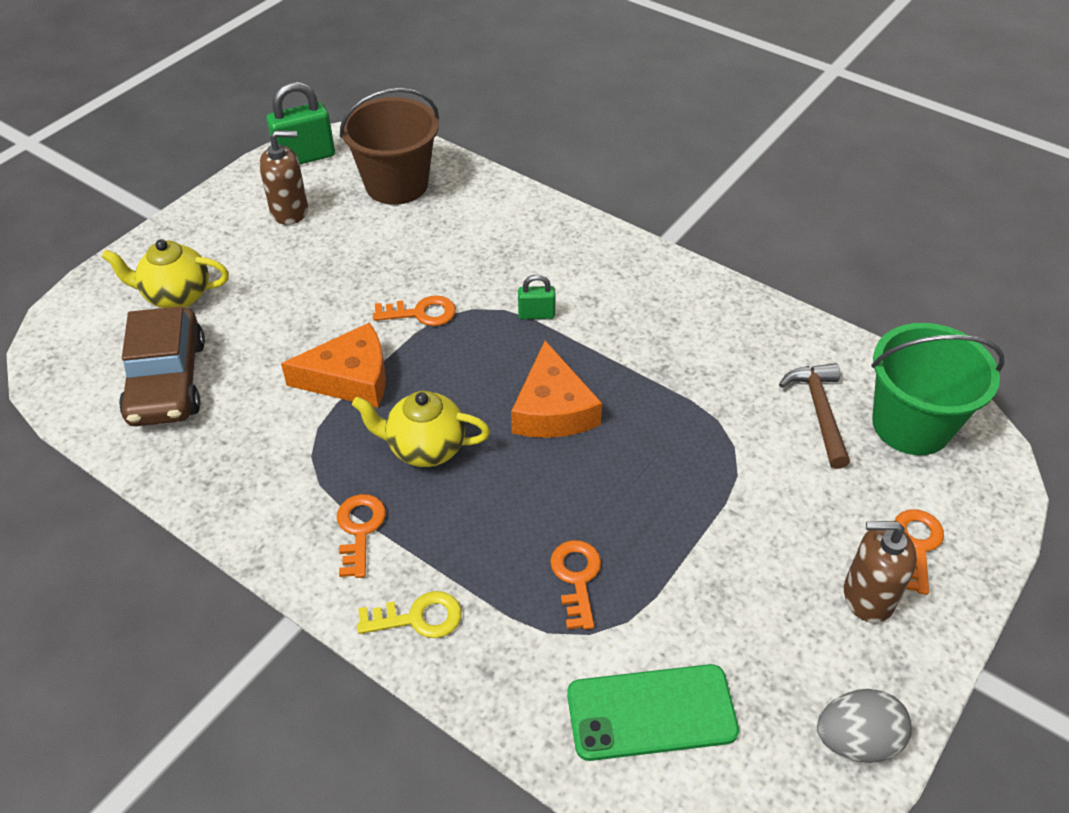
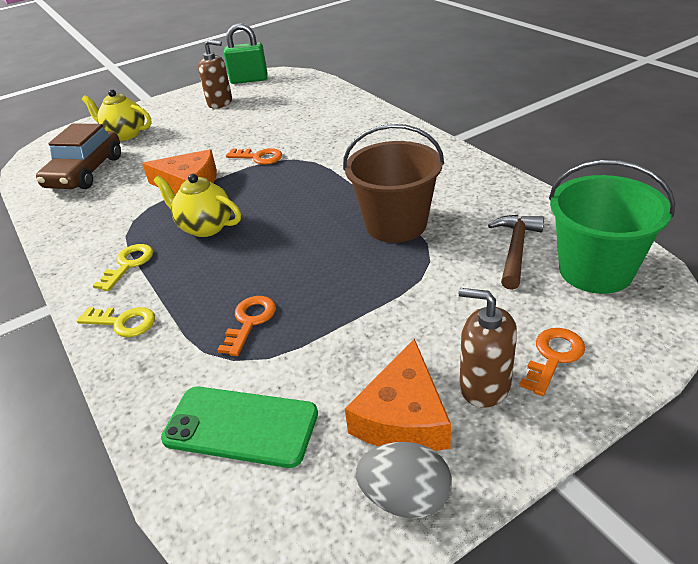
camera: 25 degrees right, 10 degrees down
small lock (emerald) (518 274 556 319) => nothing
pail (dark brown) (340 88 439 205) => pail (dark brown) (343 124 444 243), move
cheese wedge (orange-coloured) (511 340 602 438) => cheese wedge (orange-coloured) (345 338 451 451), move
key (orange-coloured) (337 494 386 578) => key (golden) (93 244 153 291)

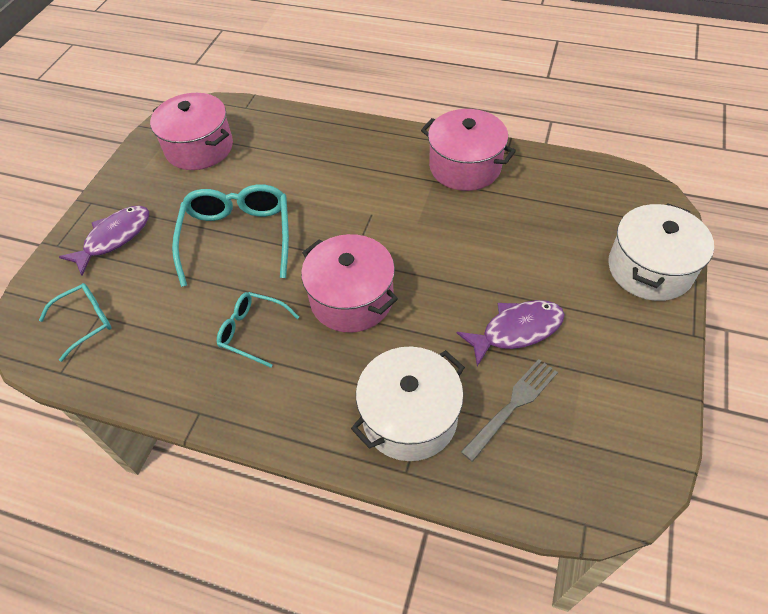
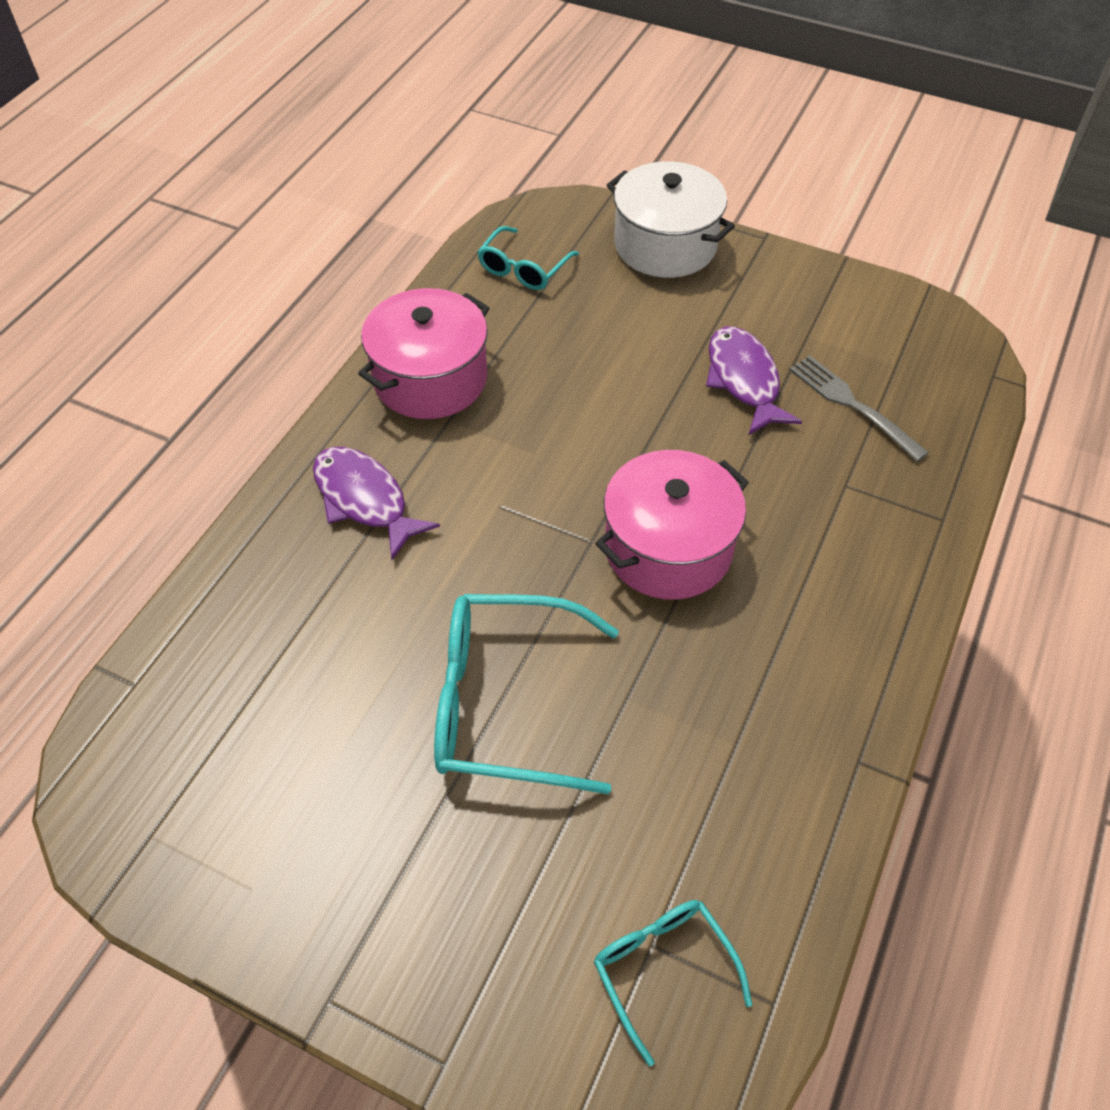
camera: 85 degrees left, 0 degrees up
cooking pot (pink) (150 93 233 170) => nothing
cooking pot (pure white) (351 347 465 461) => nothing
toy fish (violet) (59 206 149 276) => toy fish (violet) (313 447 440 560), move
eyeglasses (turquoise) (217 292 299 368) => eyeglasses (turquoise) (477 226 579 290), move

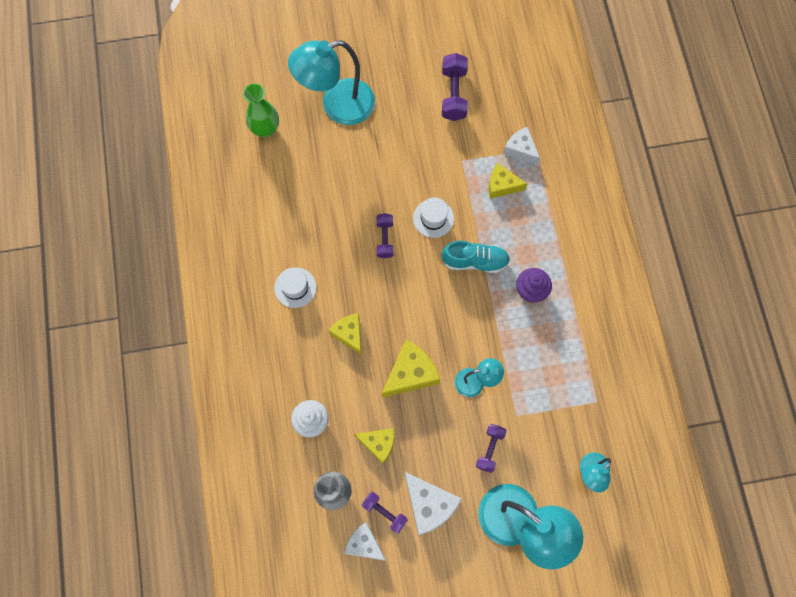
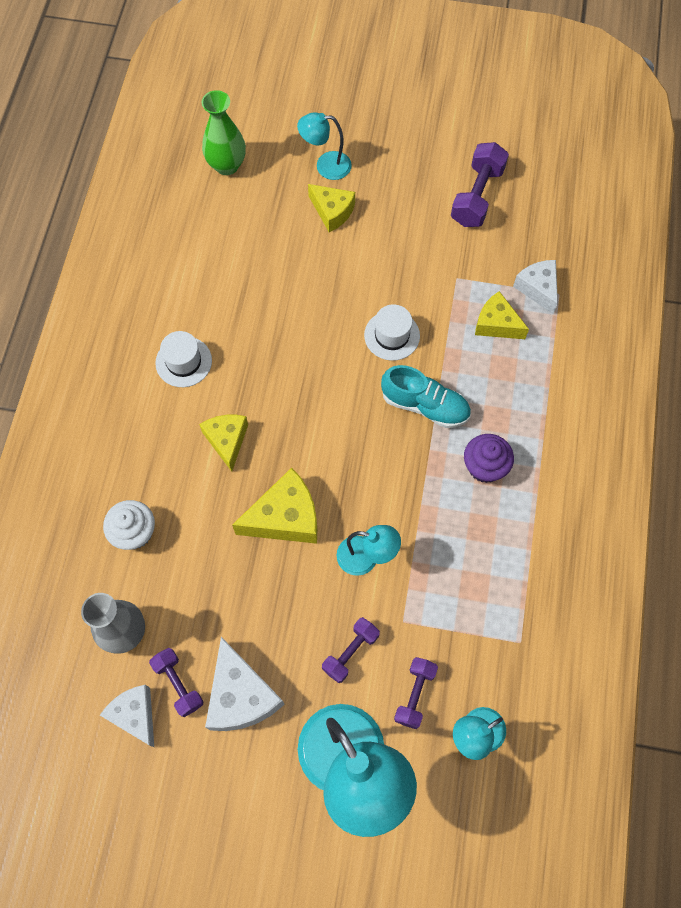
camera: 20 degrees right, 5 degrees down
cheese wedge (golden) (354 428 395 464) => cheese wedge (golden) (308 184 355 232), move
dumbbell (violet) (376 213 393 258) => dumbbell (violet) (394 657 438 729), move
lamp (turquoise) (288 40 375 125) => lamp (turquoise) (297 112 352 180), x0.51

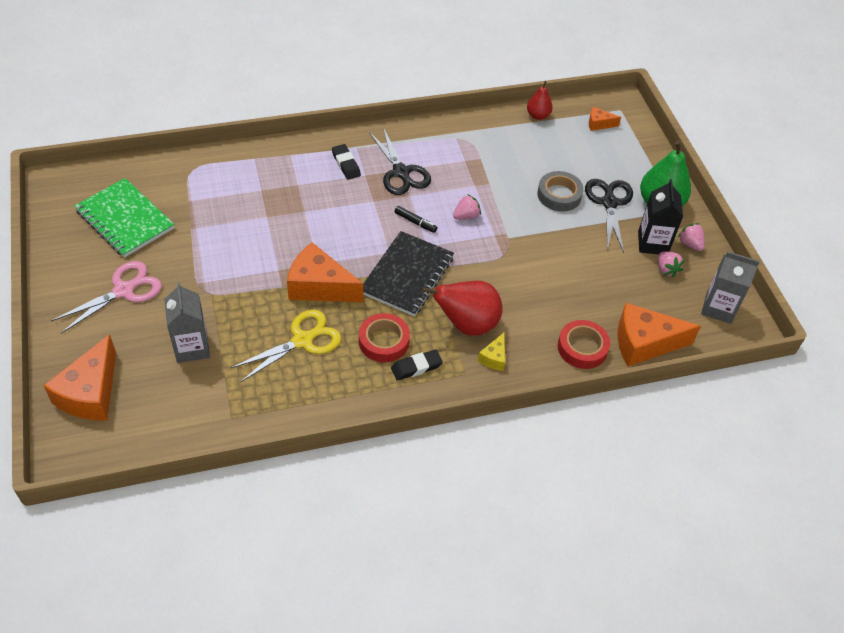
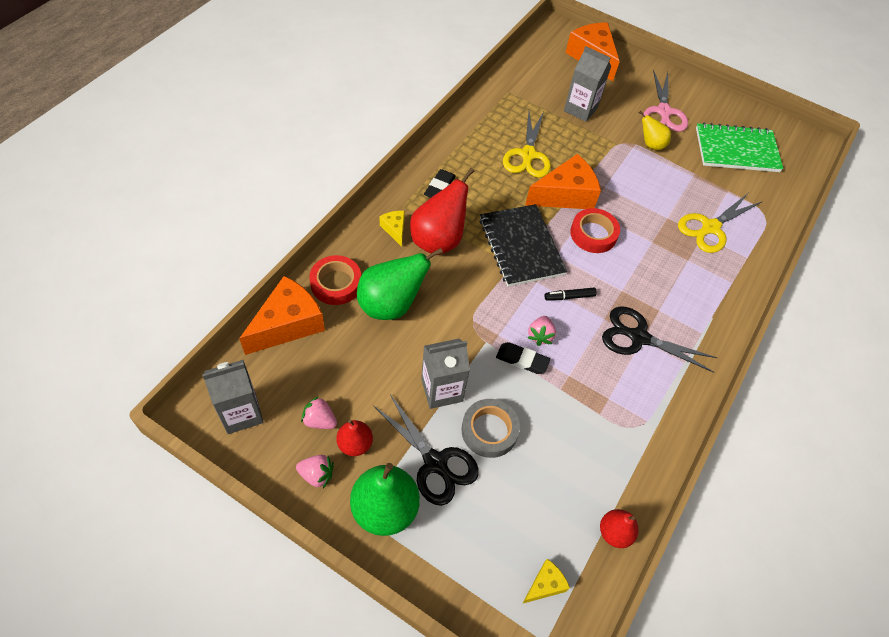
camera: 135 degrees right, 5 degrees up
nothing => pear fruit (emerald) (357 248 443 320)
nothing => milk carton (gray) (421 338 470 409)
nothing => pear fruit (golden) (638 111 671 150)
nothing => shears (golden) (678 193 761 253)
gum eraser (jet-black) (332 144 361 180) => gum eraser (jet-black) (496 342 550 374), move
sticky tape (red) (359 313 410 362) => sticky tape (red) (570 208 620 253), move
milk carton (jet-black) (638 179 683 254) => pear fruit (red) (336 420 373 456)
cheese wedge (orange-coloured) (589 107 621 131) => cheese wedge (golden) (522 559 570 604)

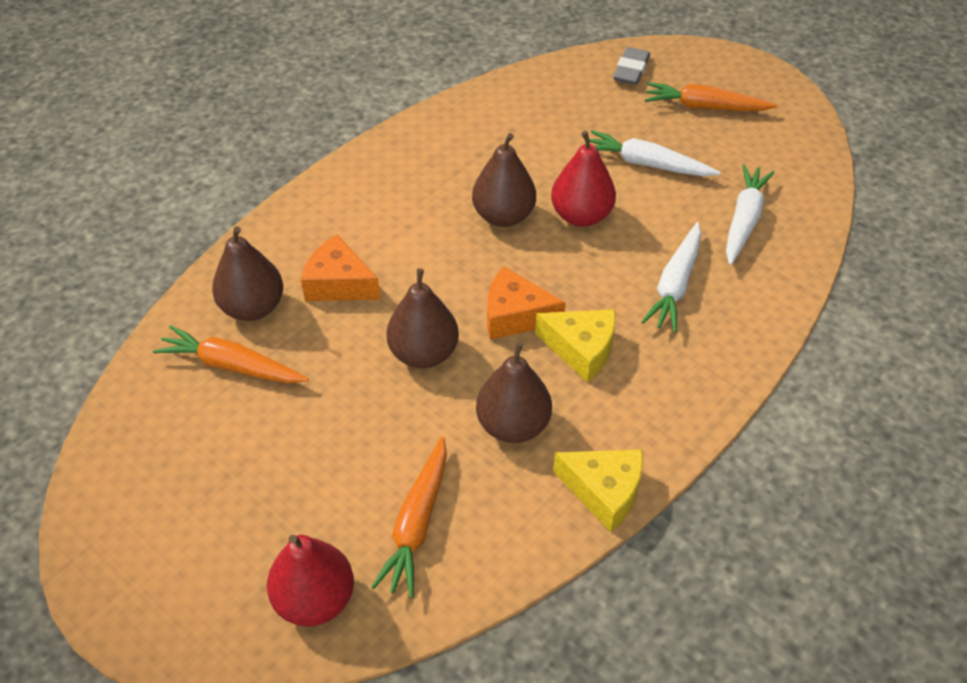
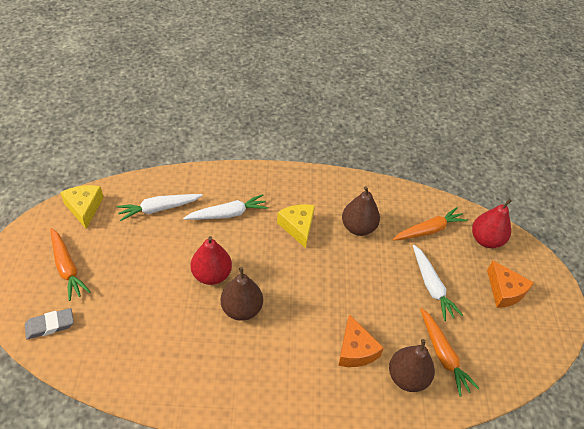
camera: 135 degrees left, 0 degrees up
pear fruit (dark brown) (386 268 459 368) => nothing
cheese wedge (orange-coloured) (487 266 566 340) => cheese wedge (orange-coloured) (487 261 534 308), move
cheese wedge (golden) (553 449 643 532) => cheese wedge (golden) (60 185 104 229), move
root vegetable (pure white) (589 130 720 176) => root vegetable (pure white) (413 245 463 321), move

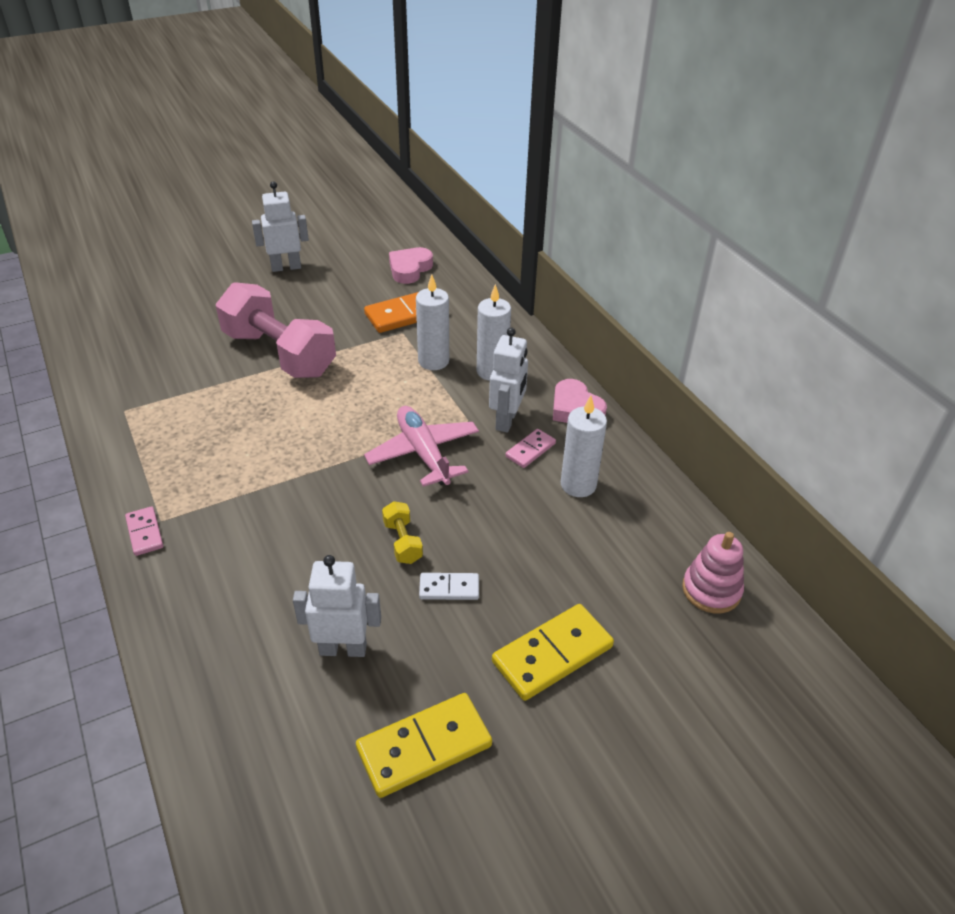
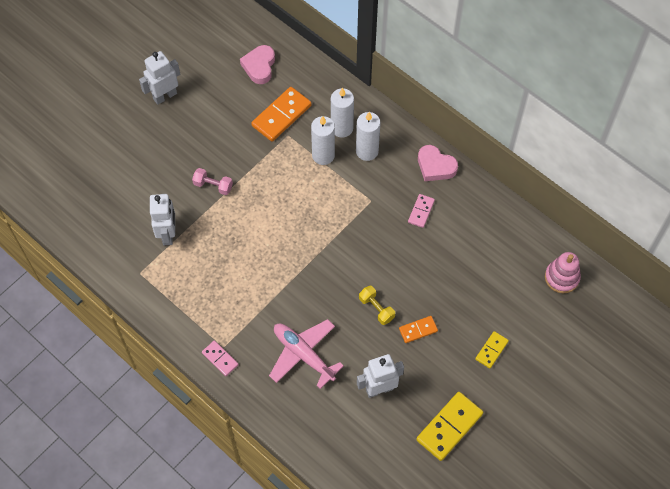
camera: 20 degrees left, 20 degrees up
aeroplane (pink) (364 406 479 487) => aeroplane (pink) (269 319 344 389), move
robot figure (pure white) (489 328 528 433) => robot figure (pure white) (150 194 175 245), move
candle (pure white) (561 395 607 497) => candle (pure white) (331 87 354 138), move
domino tile (pure white) (419 573 479 600) => domino tile (orange-coloured) (399 316 438 343)
dumbbell (pink) (216 282 336 378) => dumbbell (pink) (192 168 233 195), x0.41
domino tile (golden) (492 604 614 701) => domino tile (golden) (475 331 509 368), x0.55

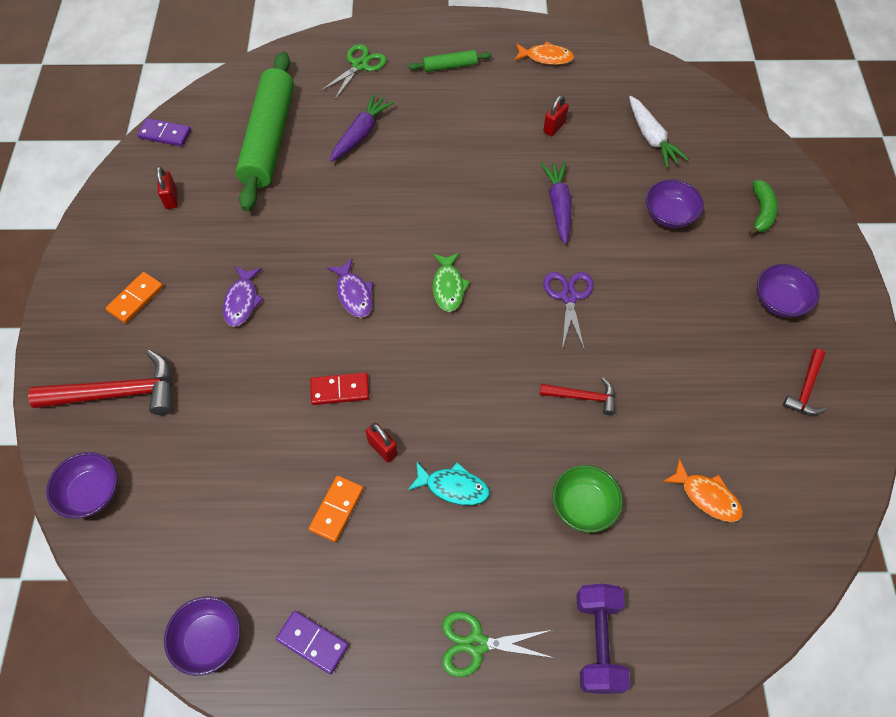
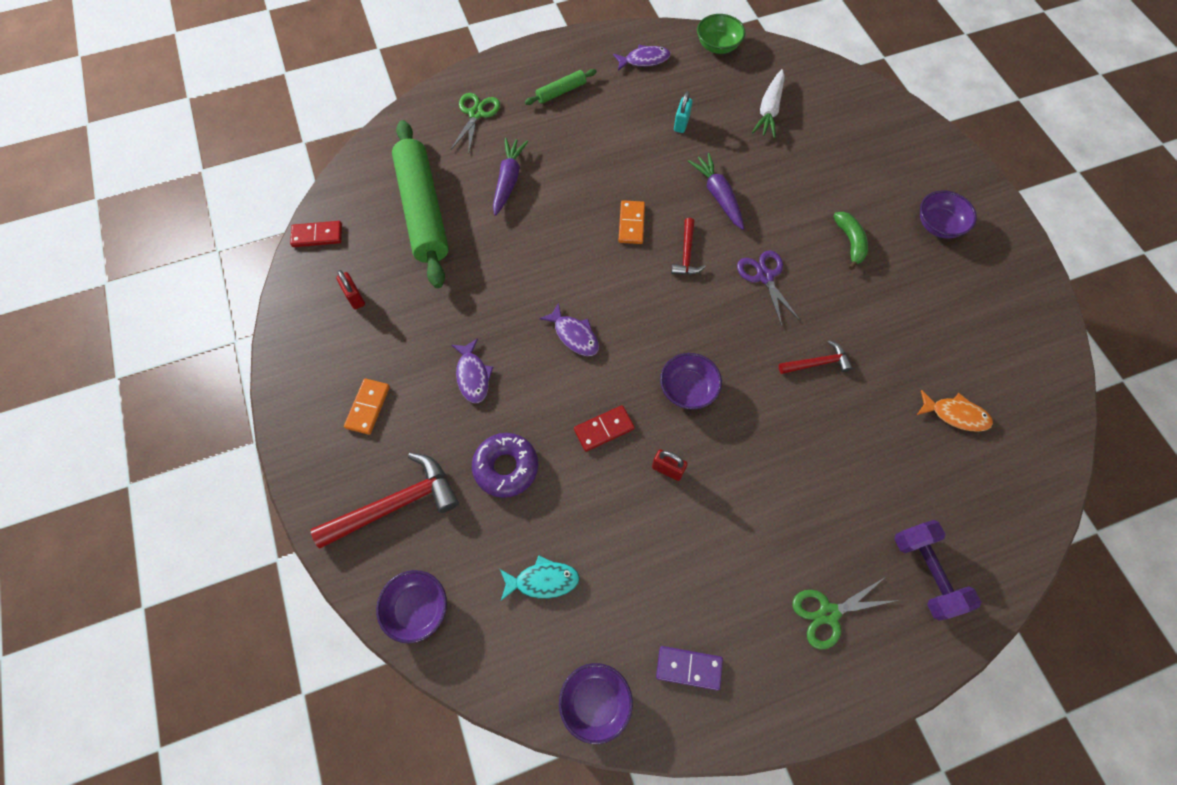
camera: 20 degrees left, 5 degrees up
toy fish (emerald) (433 253 470 312) => nothing
nothing => glazed donut (violet) (472 433 538 498)
domino tile (orange-coloured) (309 476 364 542) => domino tile (orange-coloured) (618 200 645 244), move
toy fish (turquoise) (408 461 490 505) => toy fish (turquoise) (500 555 580 601), move
deep dish (emerald) (552 465 623 533) => deep dish (emerald) (697 14 745 54), move
deep dish (violet) (646 179 704 228) => deep dish (violet) (660 353 722 409), move
banana fruit (emerald) (749 180 778 235) => banana fruit (emerald) (833 212 868 270), move
hammer (red) (783 349 826 415) => hammer (red) (671 218 706 275), move
domino tile (violet) (137 118 191 147) => domino tile (red) (290 221 342 247)
toy fish (orange-coloured) (514 41 574 65) => toy fish (violet) (613 45 671 71)
small lock (red) (543 95 569 136) => small lock (turquoise) (674 91 693 133)
root vegetable (pure white) (629 96 689 168) => root vegetable (pure white) (752 69 785 138), 60 degrees clockwise

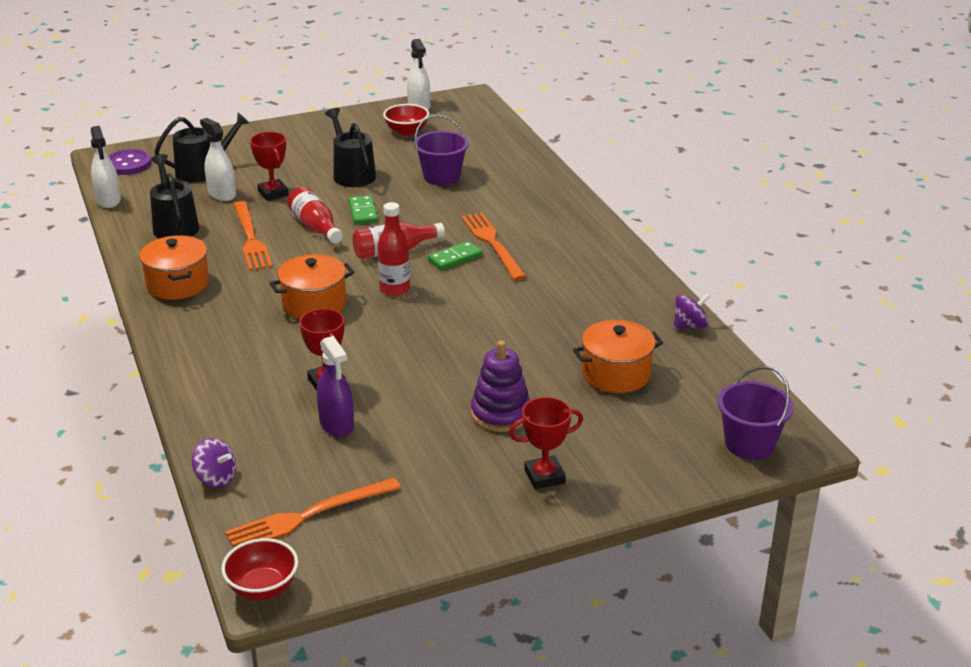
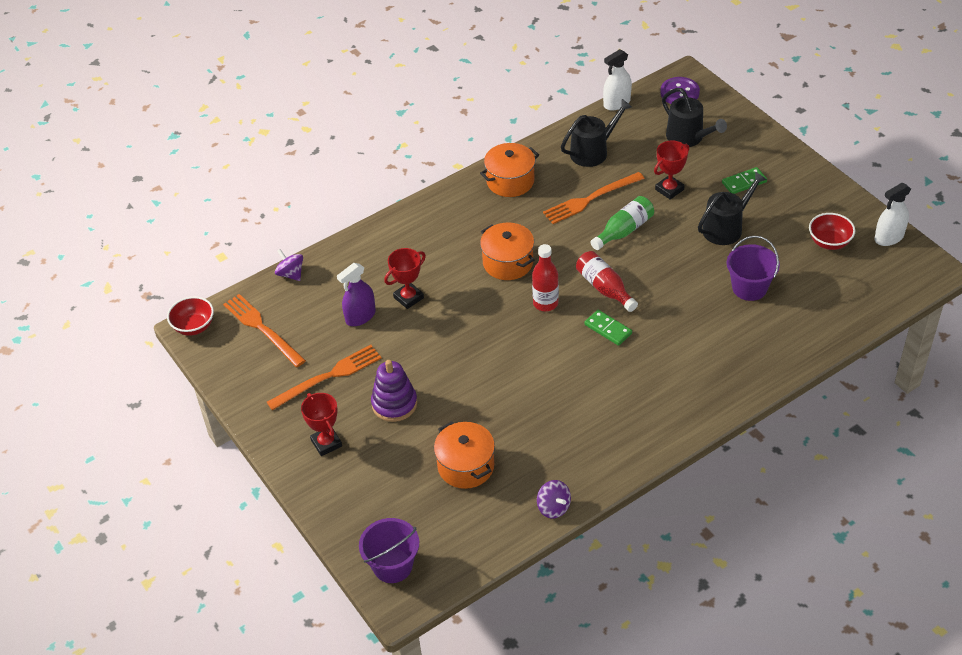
camera: 80 degrees right, 15 degrees up
spray cleaner (pure white) (200 118 236 201) => nothing
domino tile (emerald) (348 195 378 224) => domino tile (emerald) (722 167 767 194), move
dinner fork (orange-coloured) (461 213 527 280) => dinner fork (orange-coloured) (267 345 382 410), move
drink bottle (red) (287 187 343 244) => drink bottle (emerald) (591 196 654 250)
spinning top (violet) (192 438 237 488) => spinning top (violet) (275 249 303 281), 120 degrees clockwise

